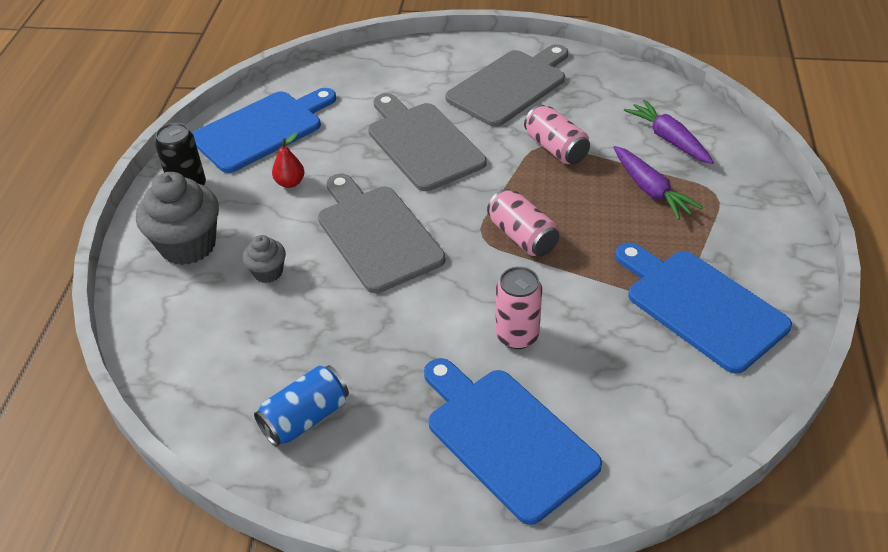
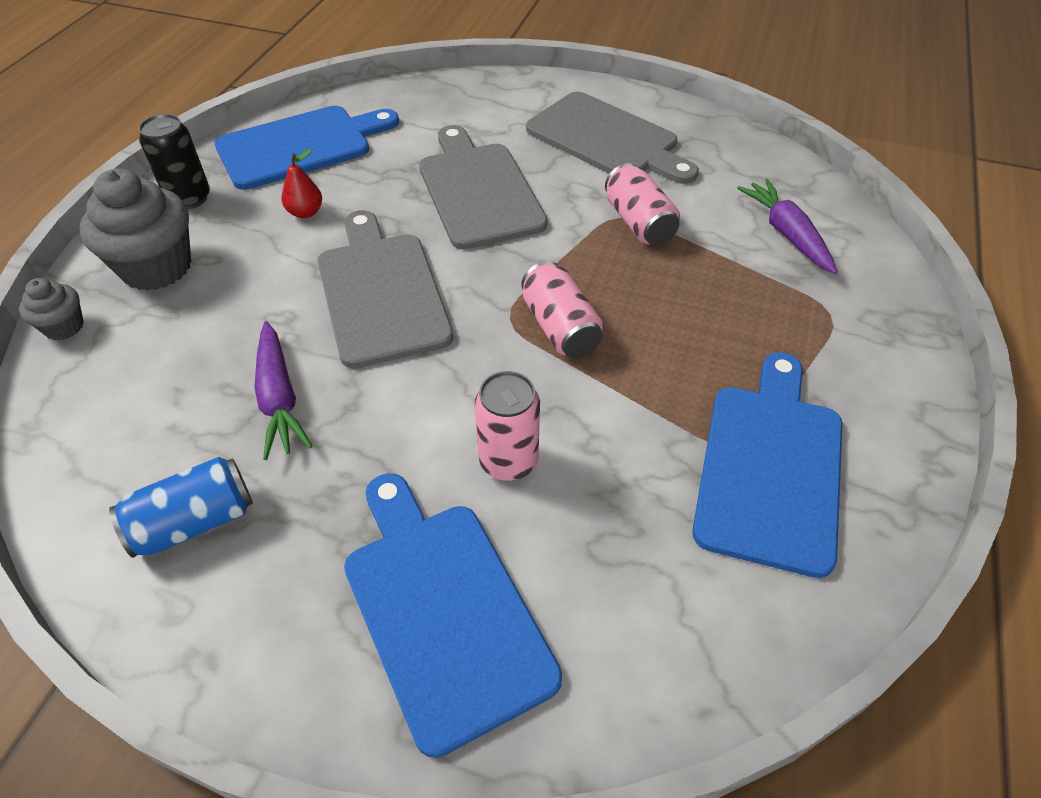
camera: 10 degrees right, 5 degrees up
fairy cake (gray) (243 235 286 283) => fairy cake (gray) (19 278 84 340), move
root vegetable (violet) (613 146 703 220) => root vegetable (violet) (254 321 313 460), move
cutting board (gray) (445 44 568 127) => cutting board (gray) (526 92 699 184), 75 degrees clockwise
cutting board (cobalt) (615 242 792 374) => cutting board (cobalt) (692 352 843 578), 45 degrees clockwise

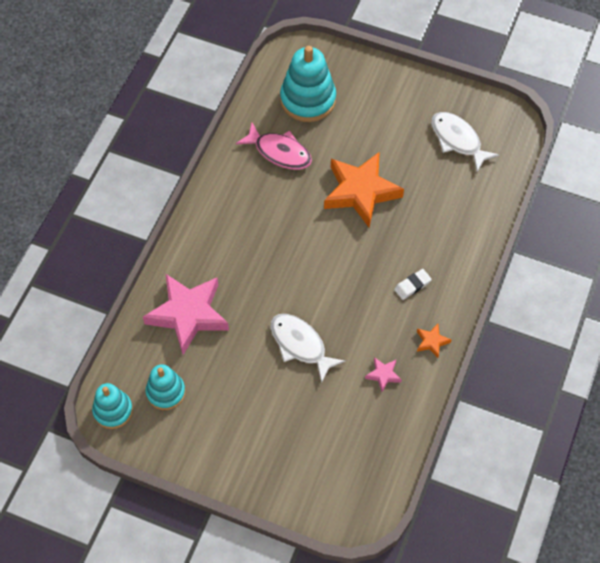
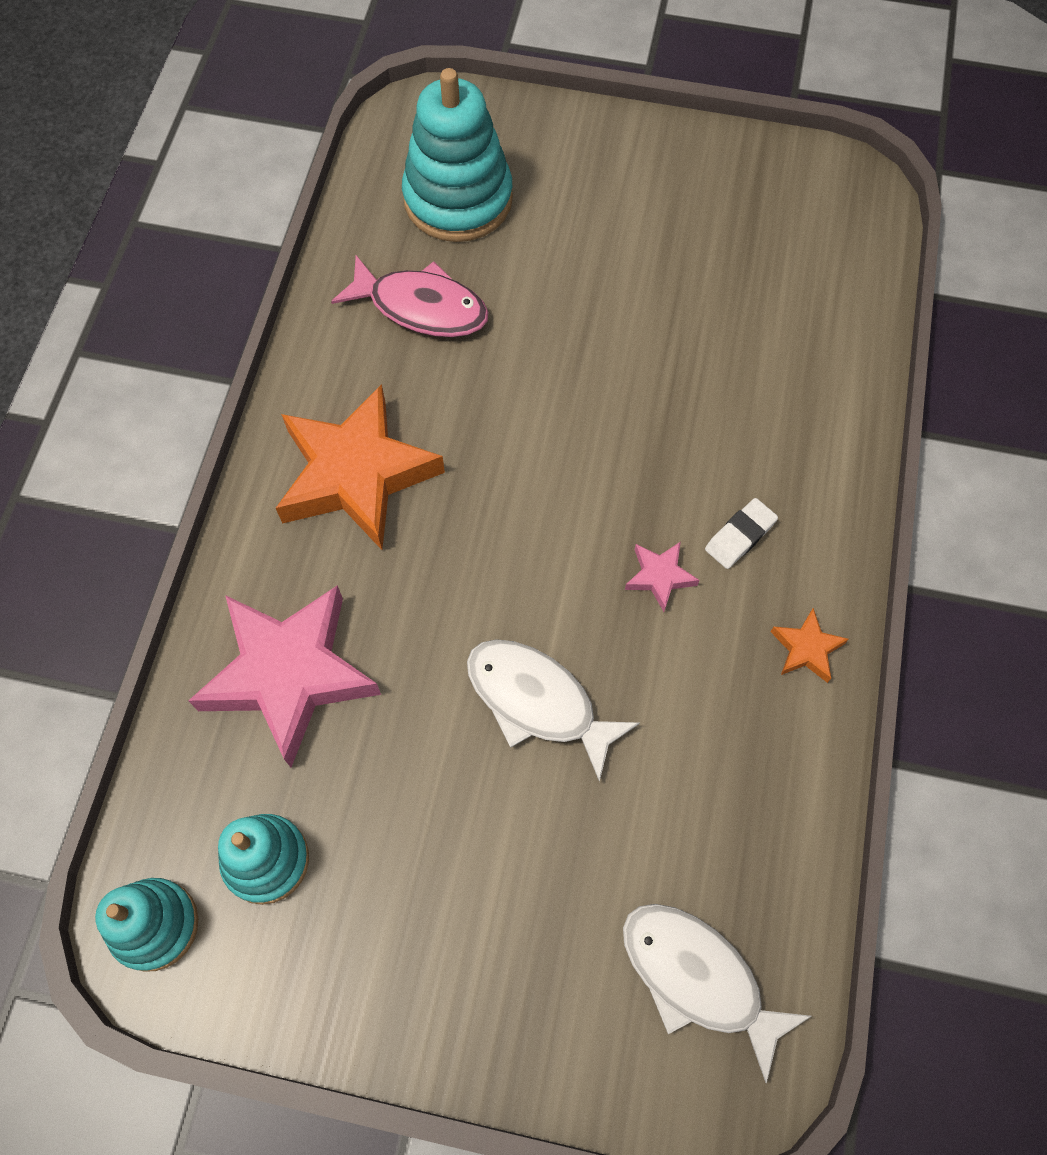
camera: 10 degrees left, 5 degrees up
star (orange-coloured) (324 152 404 227) => star (orange-coloured) (276 384 445 550), move
star (pink) (365 357 402 392) => star (pink) (625 542 700 612), move
toy fish (pure white) (431 112 499 172) => toy fish (pure white) (623 904 812 1083), move

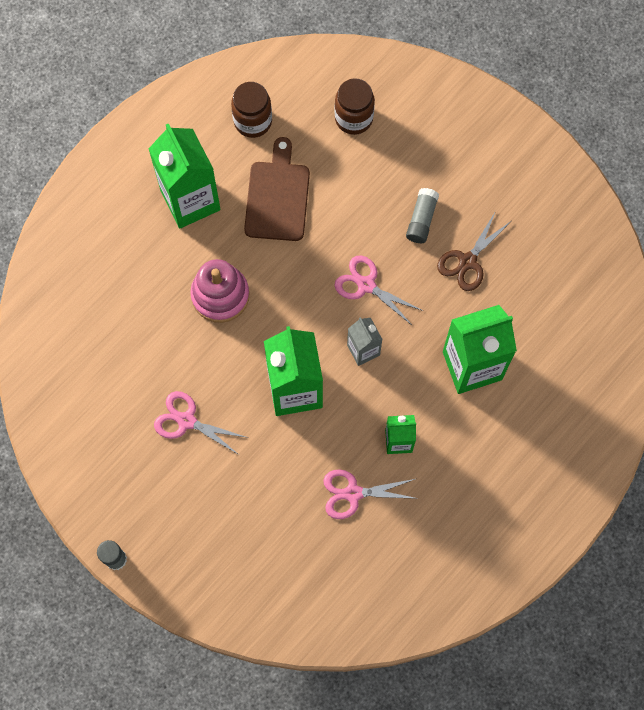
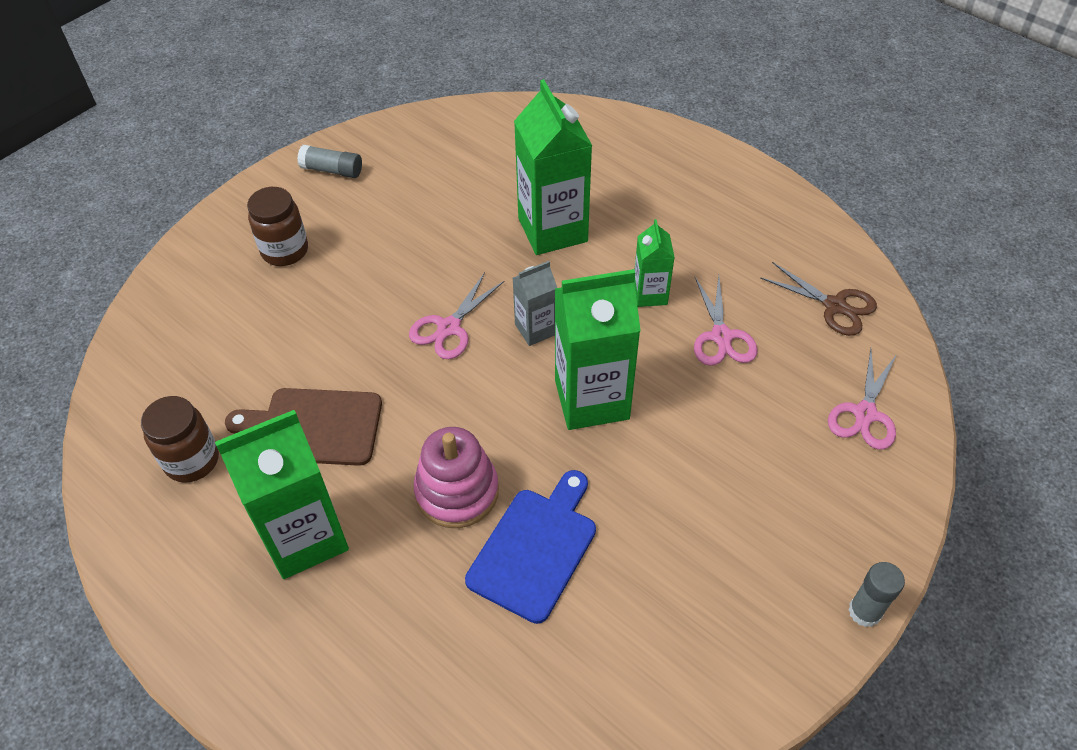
camera: 90 degrees left, 20 degrees down
nothing => cutting board (cobalt) (465 470 596 624)
shears (pink) (154 391 248 455) => shears (pink) (828 349 897 450), move
jar (dark brown) (335 78 375 135) => jar (dark brown) (247 187 308 266), move
glue stick (gray) (406 188 439 243) => glue stick (gray) (297 145 362 178), move
shears (dark brown) (437 211 511 291) => shears (dark brown) (760 262 877 336), move

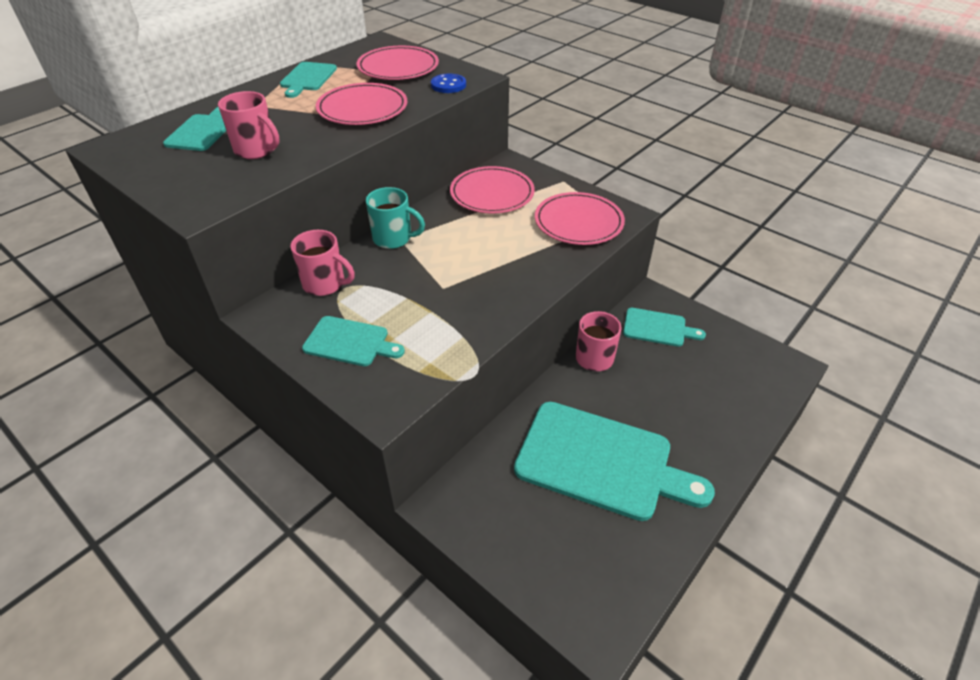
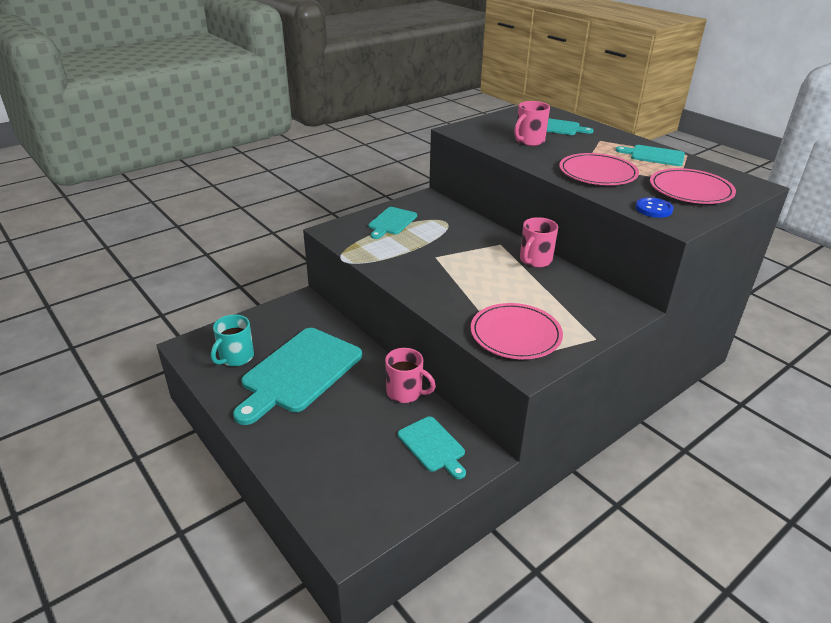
camera: 100 degrees right, 10 degrees down
flat dish (pink) (450 166 535 214) => nothing
coffee mug (pink) (290 230 355 296) => coffee mug (pink) (520 217 558 268), move
coffee mug (turquoise) (366 187 425 249) => coffee mug (turquoise) (211 315 254 366), move
cutting board (turquoise) (623 308 706 347) => cutting board (turquoise) (398 416 466 479), 60 degrees counterclockwise

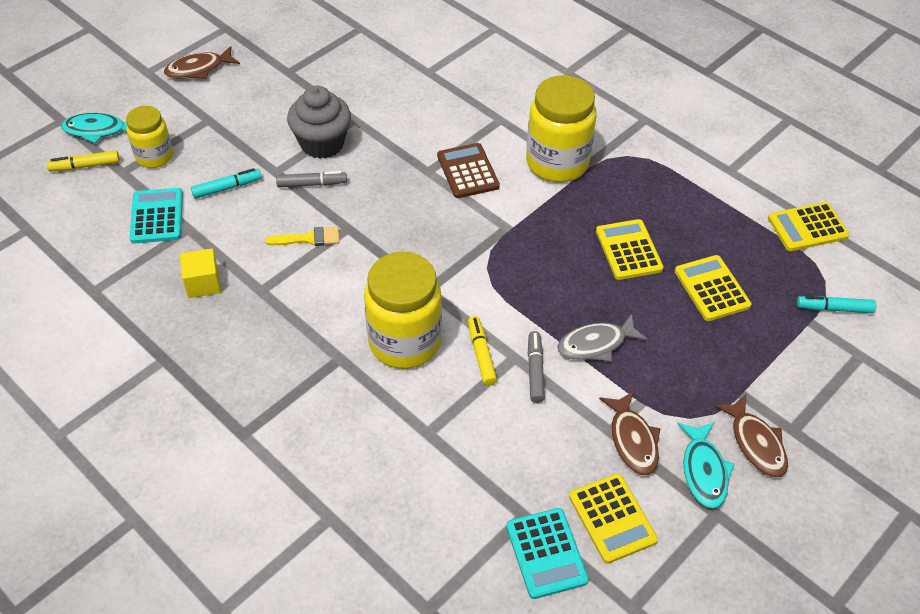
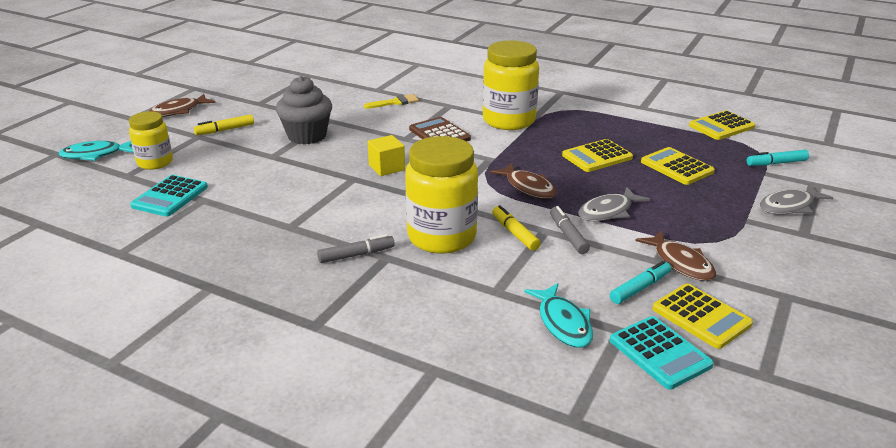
camera: 15 degrees left, 20 degrees down
nothing => toy fish (gray) (760 184 833 214)
felt pen (golden) (47 150 120 172) => felt pen (golden) (194 114 254 135), move
solid cube (golden) (180 248 221 298) => solid cube (golden) (367 135 405 176), move
felt pen (turquoise) (191 168 262 199) => felt pen (turquoise) (610 260 671 304), move
brush (golden) (265 227 339 246) => brush (golden) (364 94 419 109), move
felt pen (gray) (276 171 347 188) => felt pen (gray) (317 234 395 263), move
toy fish (turquoise) (677 422 735 509) => toy fish (turquoise) (524 283 593 348), move
toy fish (dark brown) (714 395 788 478) => toy fish (dark brown) (490 163 557 199), move
calculator (turquoise) (130 188 183 244) => calculator (turquoise) (130 175 208 217), 135 degrees counterclockwise
calculator (golden) (596 219 663 280) => calculator (golden) (562 139 633 172), 90 degrees counterclockwise

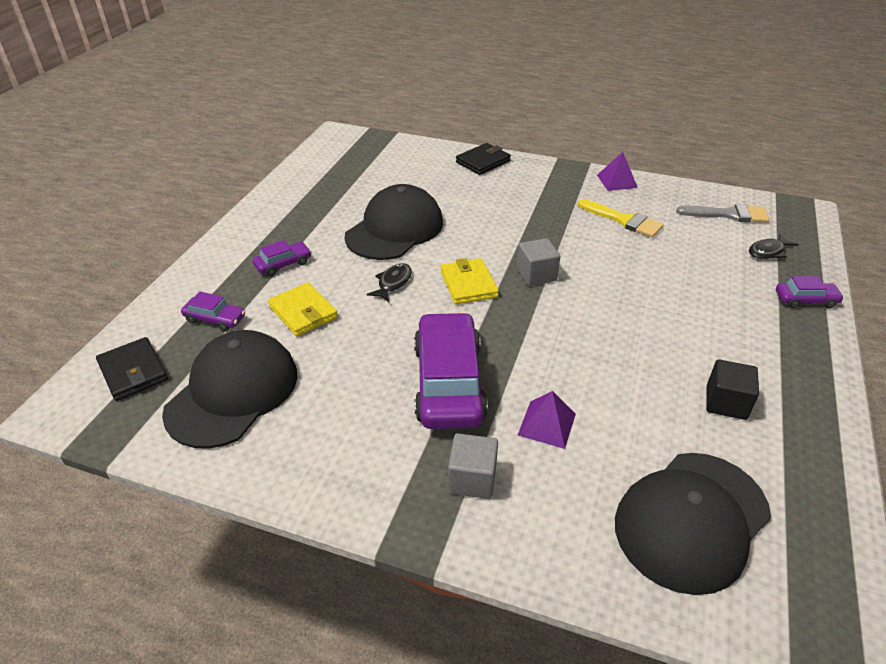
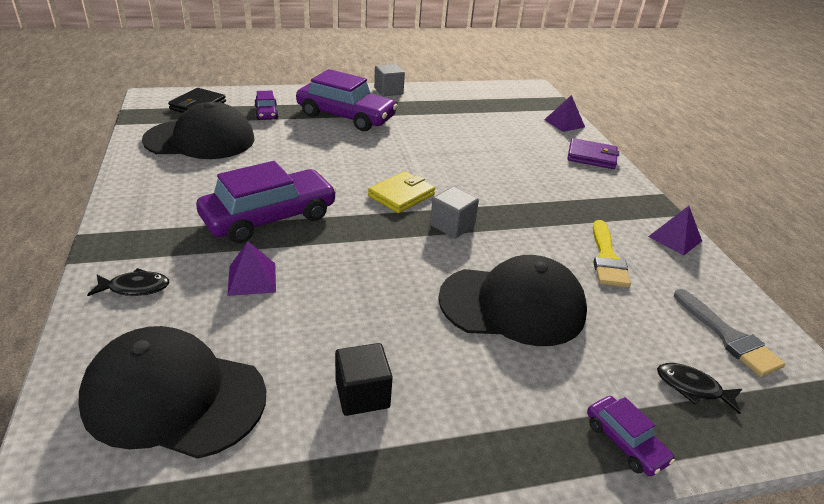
camera: 55 degrees right, 5 degrees down
wallet (golden) (268 283 338 336) => nothing
nothing => pyramid shape (violet) (544 95 585 132)
peaked cap (jet-black) (345 184 443 260) => peaked cap (jet-black) (438 255 587 346), move
toy fish (jet-black) (367 263 412 302) => toy fish (jet-black) (87 268 169 296), move
solid cube (gray) (448 433 498 499) => solid cube (gray) (374 64 405 96), move
wallet (jet-black) (456 143 511 175) => wallet (violet) (567 138 619 169)
automobile (violet) (252 240 311 276) => automobile (violet) (296 69 398 131), x2.14

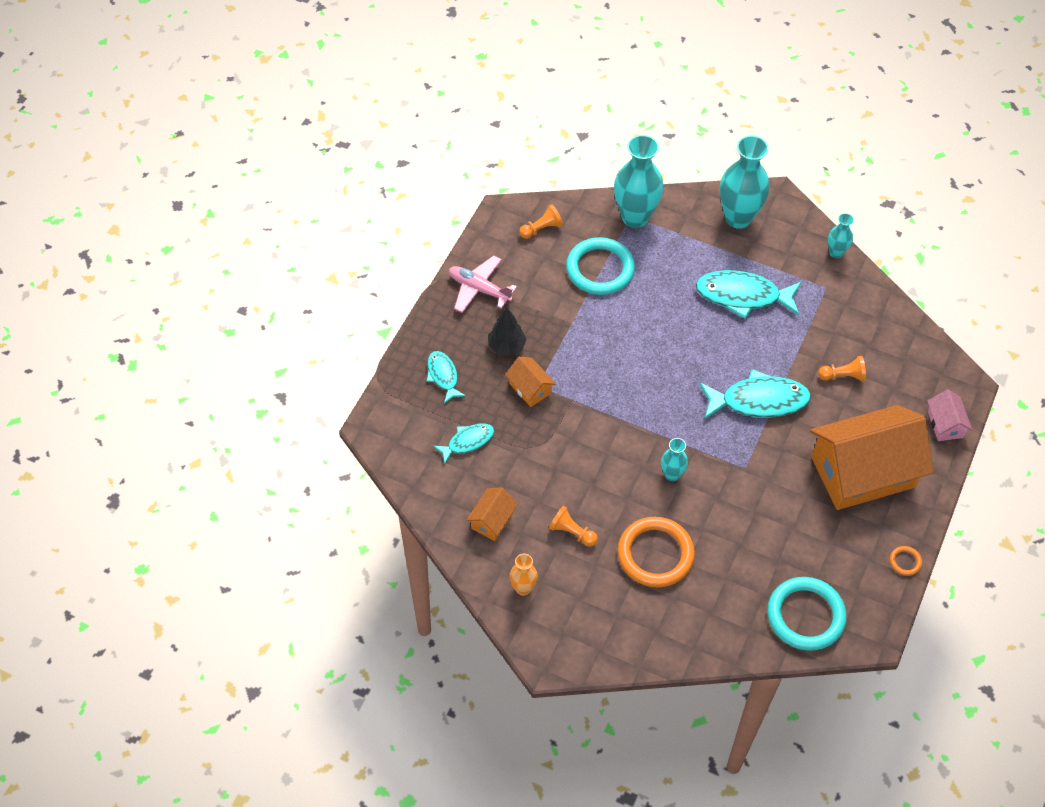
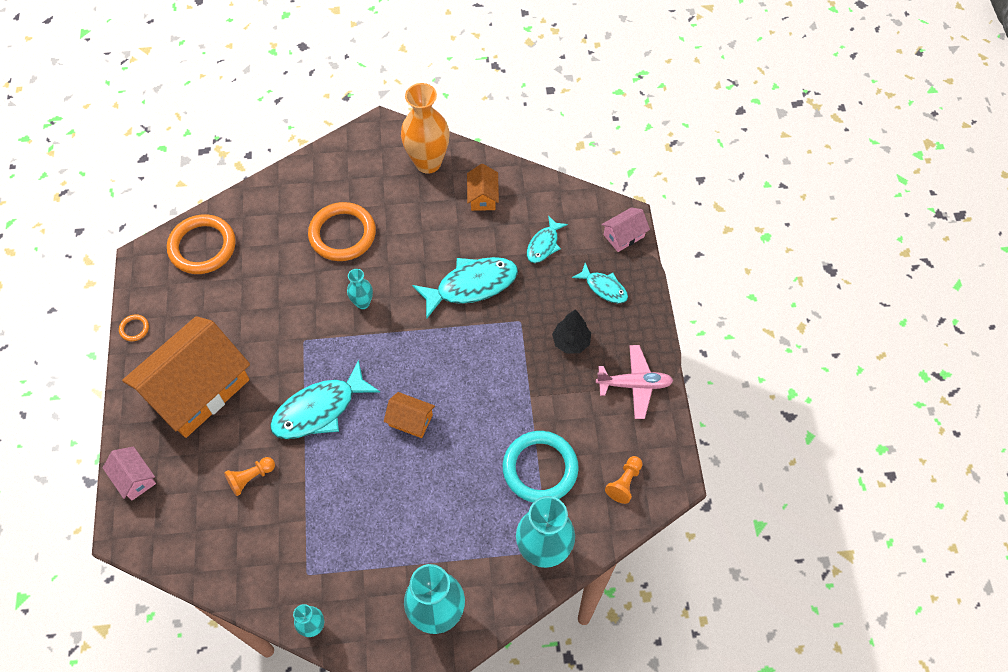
camera: 150 degrees right, 5 degrees up
chess pawn (orange-coloured) (549 506 598 547) => nothing
nothing => cottage (pink) (601 207 650 252)
cottage (orange-coloured) (505 356 556 407) => cottage (orange-coloured) (384 392 435 438), move
toy fish (turquoise) (695 270 801 319) => toy fish (turquoise) (412 257 518 319), move
torus (turquoise) (767 577 847 651) => torus (orange-coloured) (167 214 236 274)
vase (orange-coloured) (509 554 538 596) => vase (orange-coloured) (401 83 450 174), x2.01

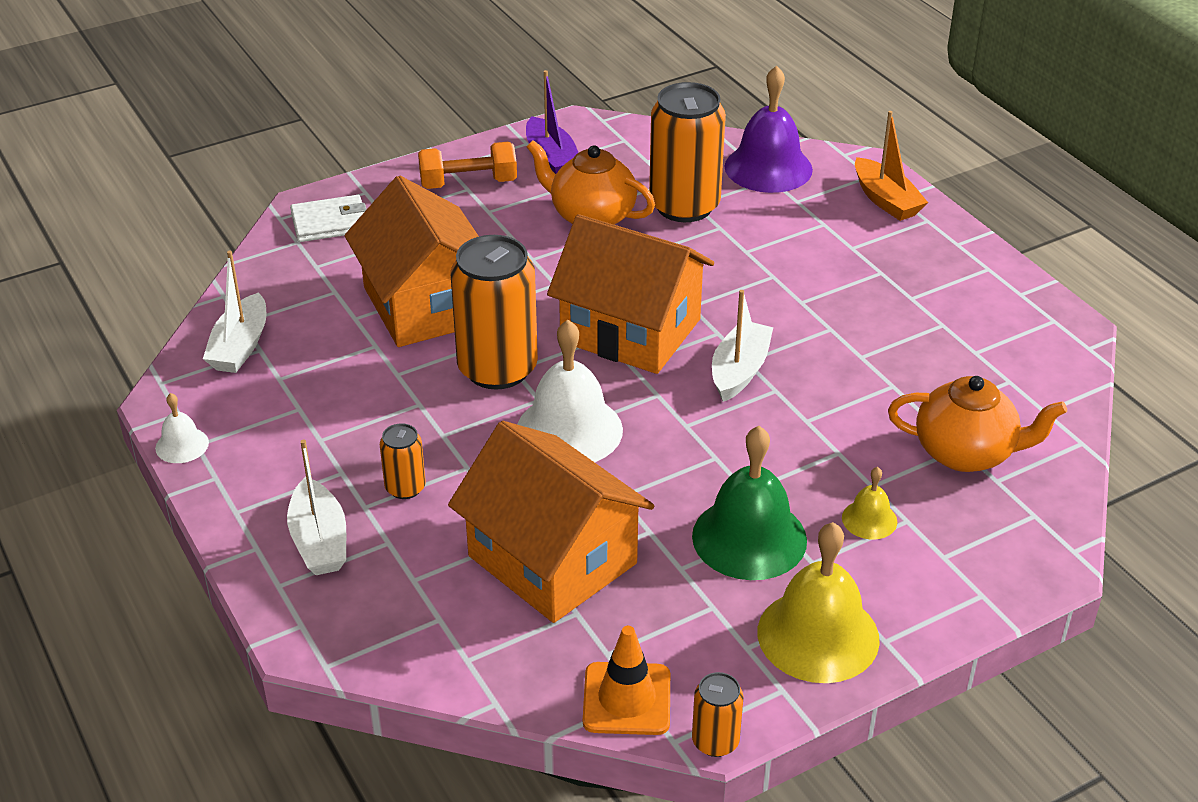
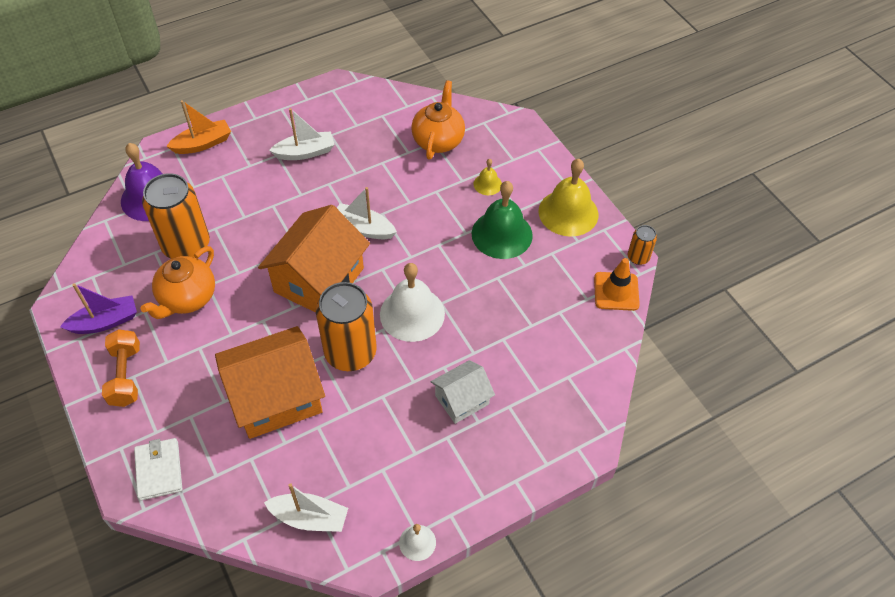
camera: 90 degrees left, 15 degrees up
cottage (orange-coloured) (448 421 654 623) => nothing
boat (pure white) (287 439 346 575) => boat (pure white) (269 108 335 160), move
soda can (orange-coloured) (380 423 426 499) => cottage (pure white) (431 360 495 424)

